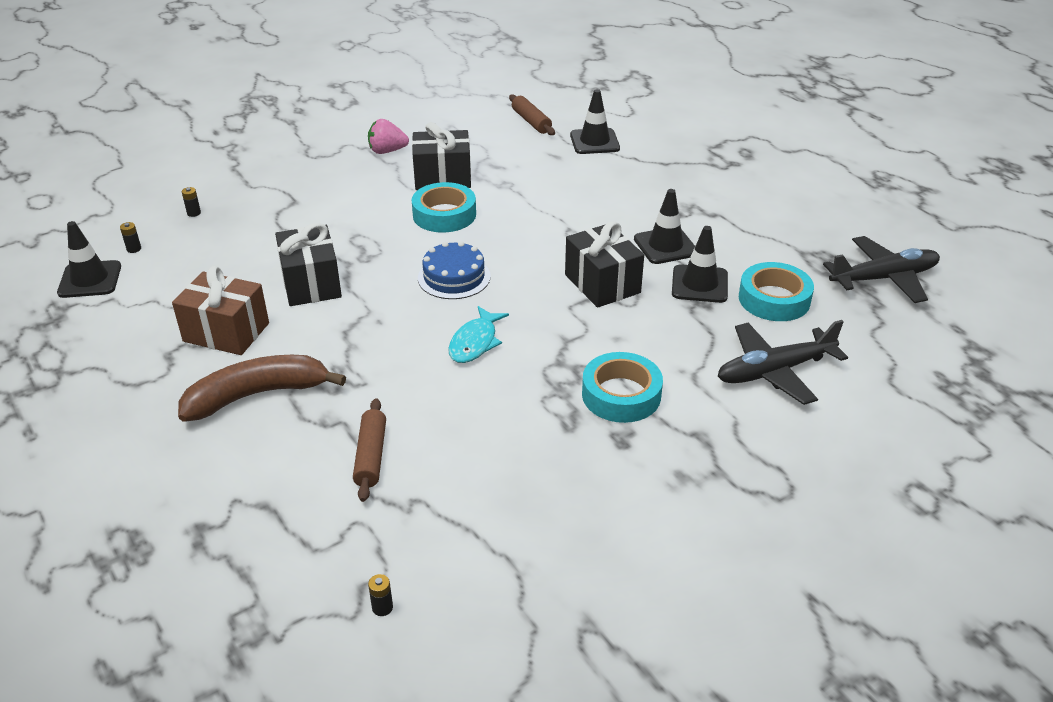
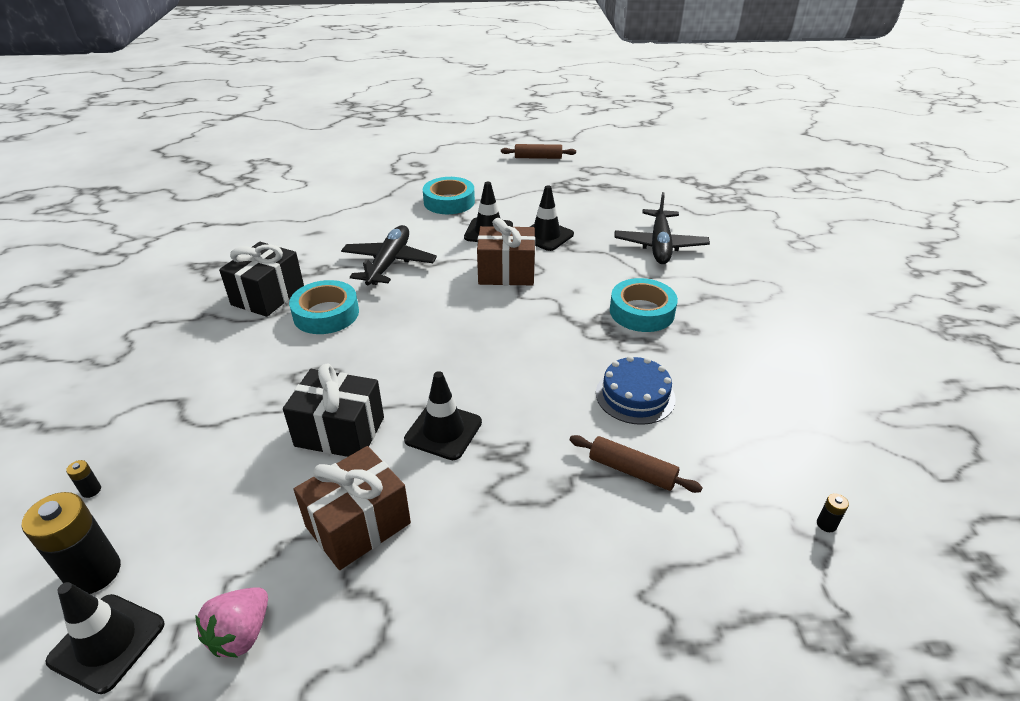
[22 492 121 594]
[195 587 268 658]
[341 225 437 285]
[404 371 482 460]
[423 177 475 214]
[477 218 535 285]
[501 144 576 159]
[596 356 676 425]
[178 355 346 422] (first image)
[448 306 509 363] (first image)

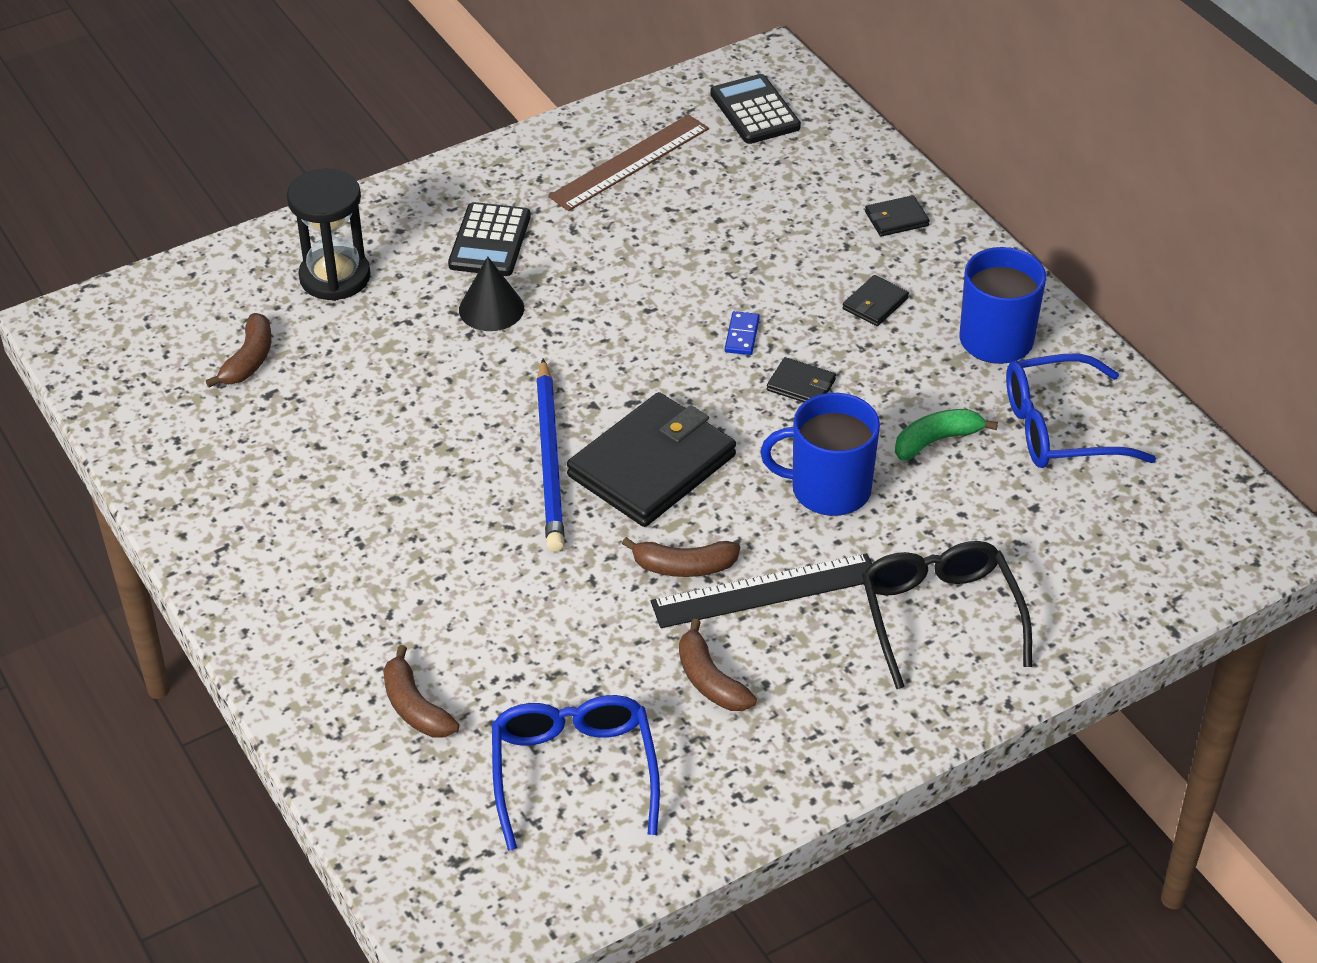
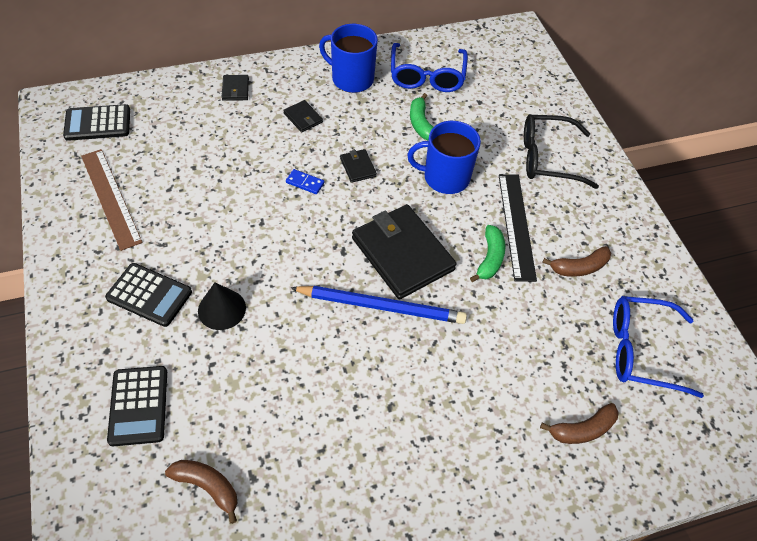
[107 366 167 446]
[340 149 377 183]
[407 121 481 194]
[470 225 505 282]

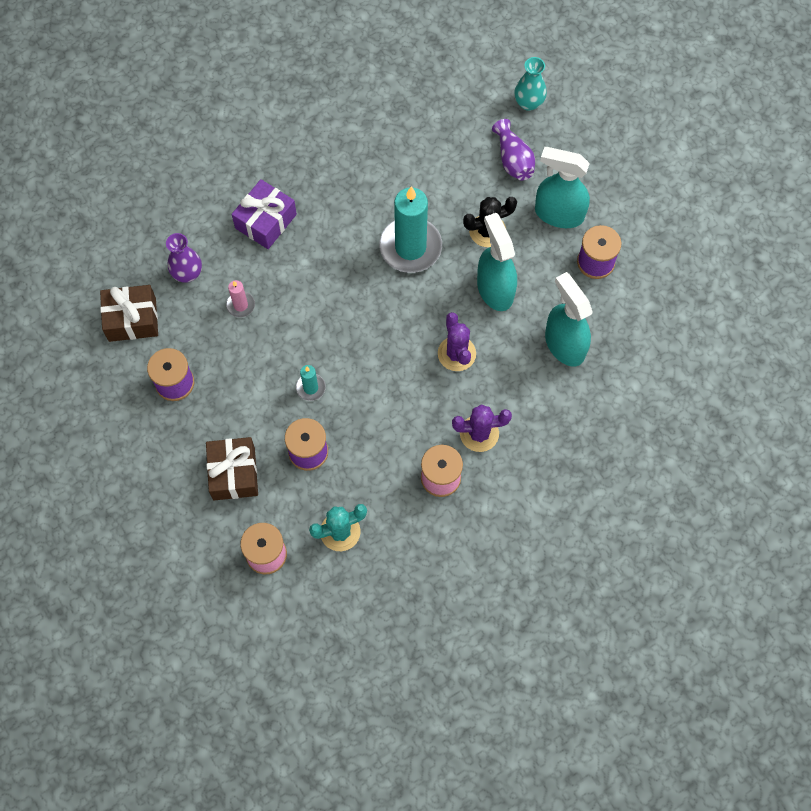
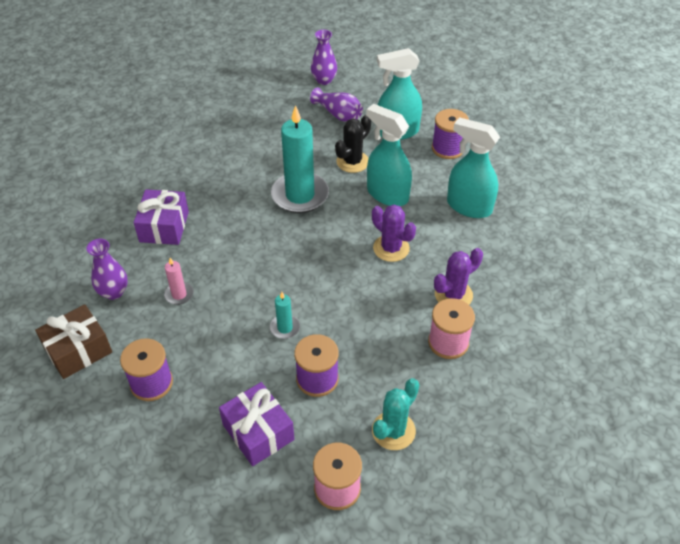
[219 382 294 466]
[311 30 337 85]

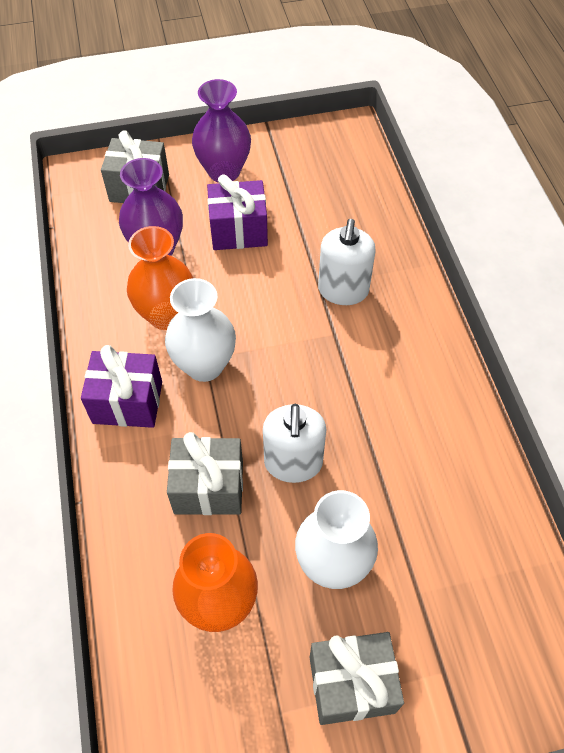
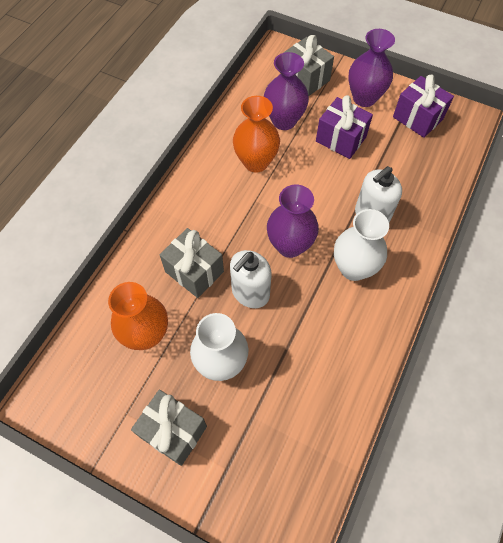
[267 185 319 258]
[334 209 389 281]
[393 75 454 138]

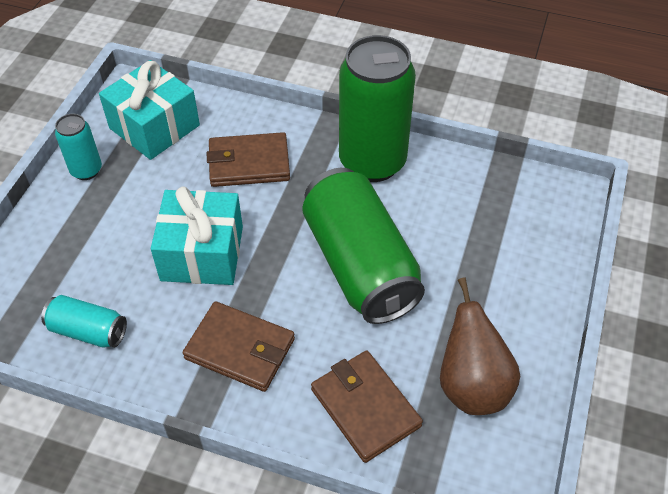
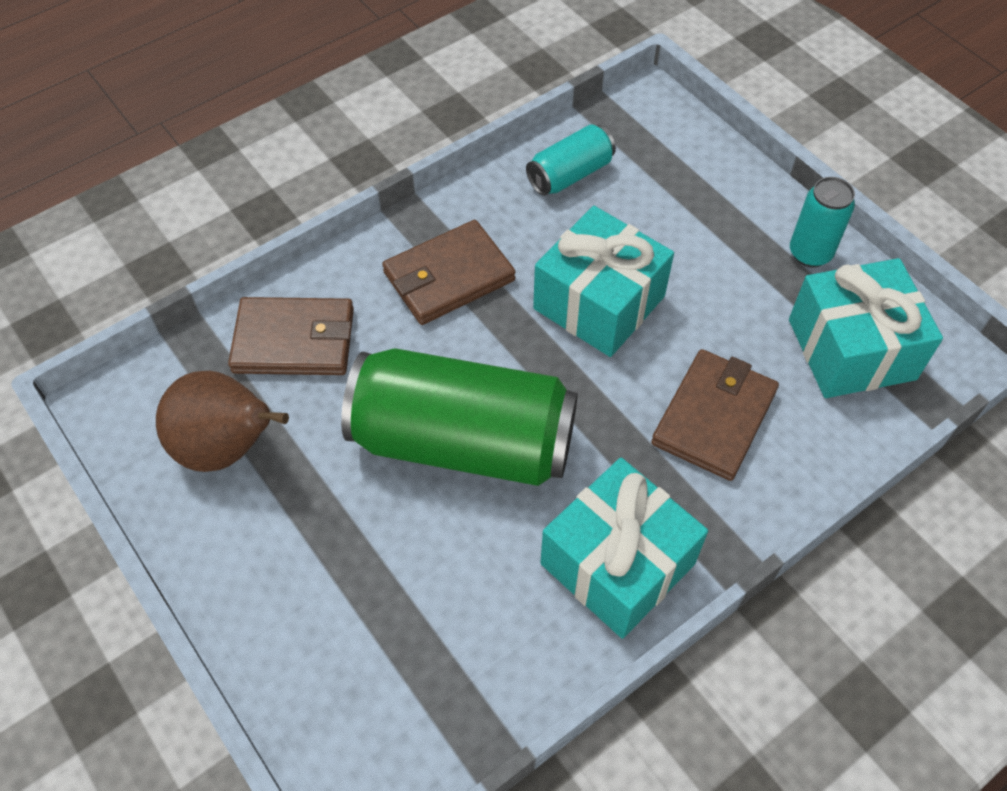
[540 458 708 639]

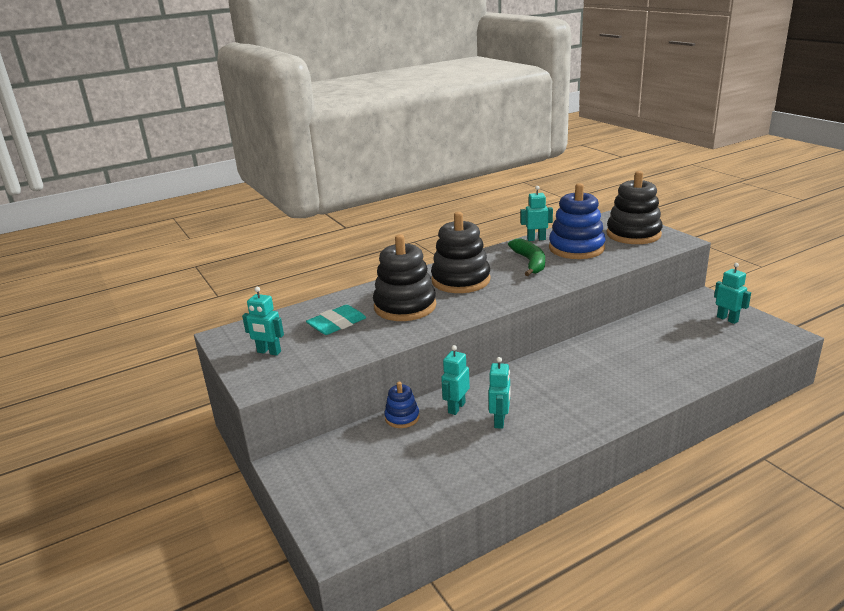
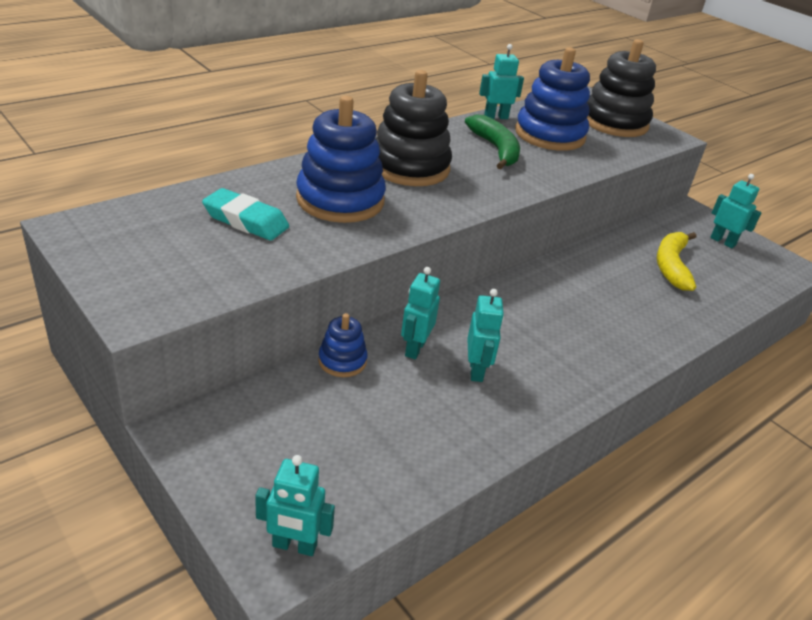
[202 188 289 240]
[255 455 335 556]
[296 96 386 223]
[657 232 697 291]

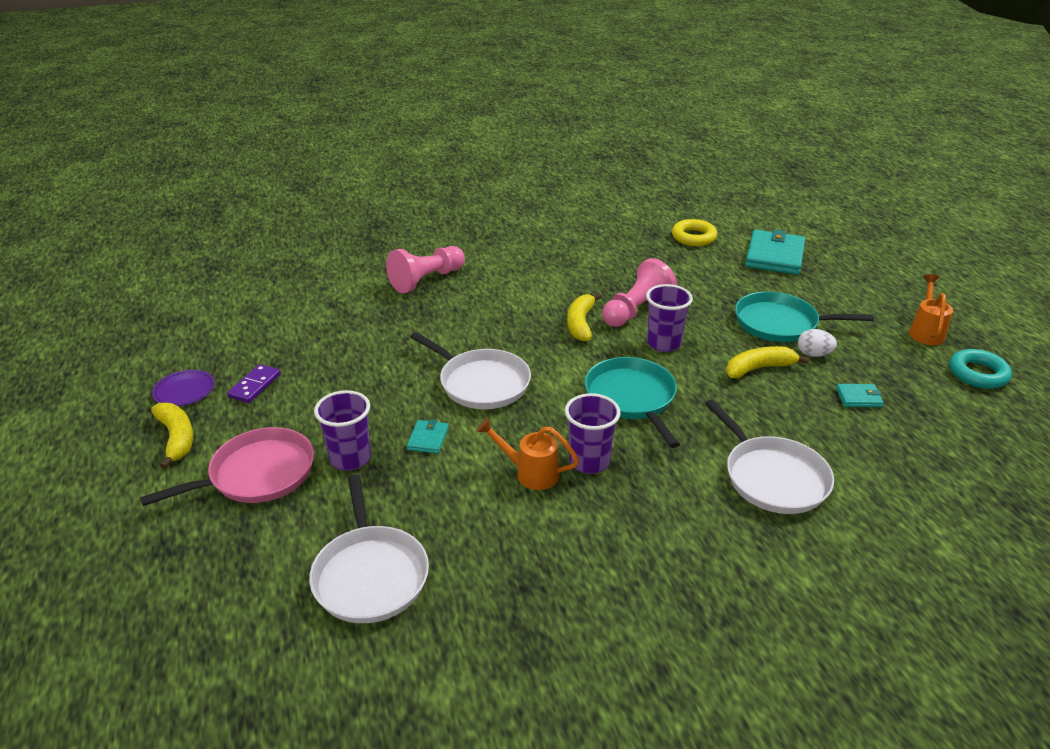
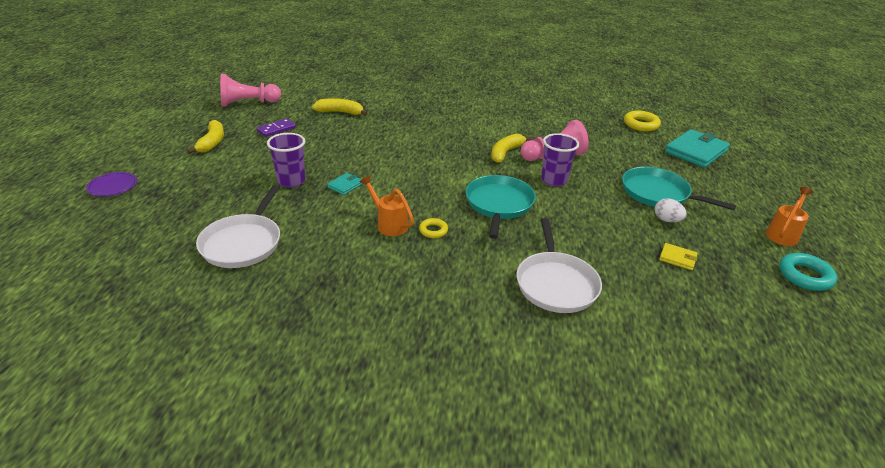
[86 172 137 197]
[220 74 281 106]
[312 98 367 116]
[419 218 448 238]
[659 243 698 270]
[140 427 314 506] (first image)
[410 332 531 409] (first image)

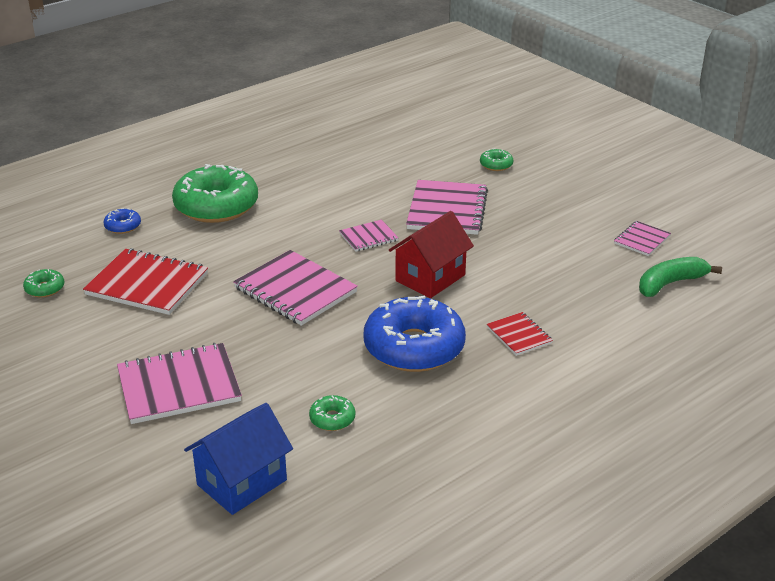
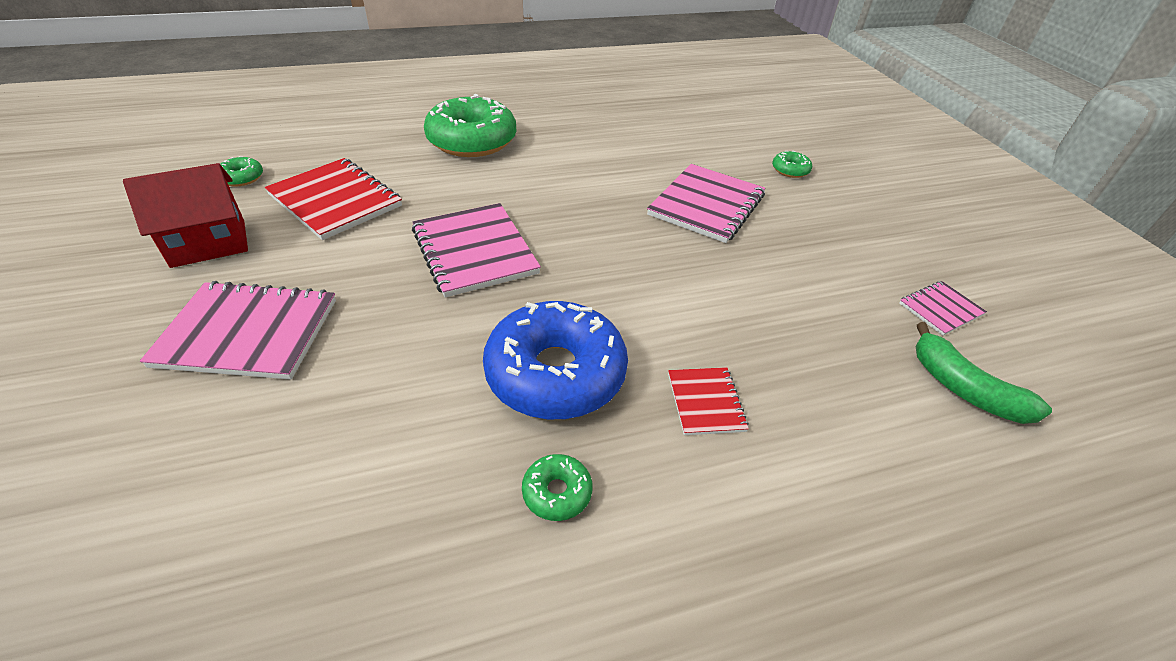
[123 163 248 268]
[522 454 593 521]
[915 322 1052 424]
[103 208 141 234] (first image)
[184 403 293 515] (first image)
[339 220 399 252] (first image)

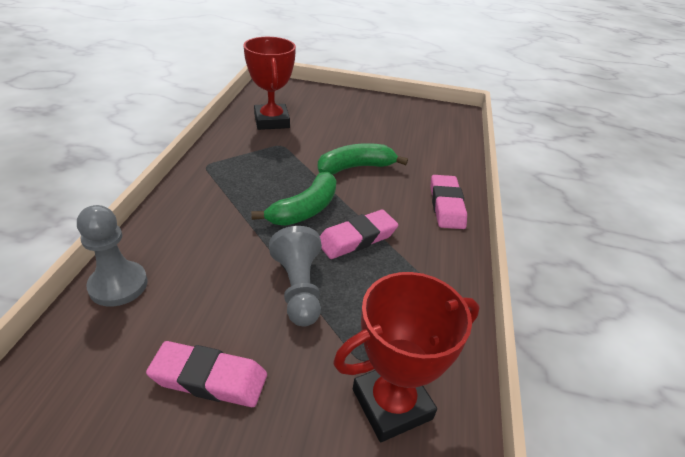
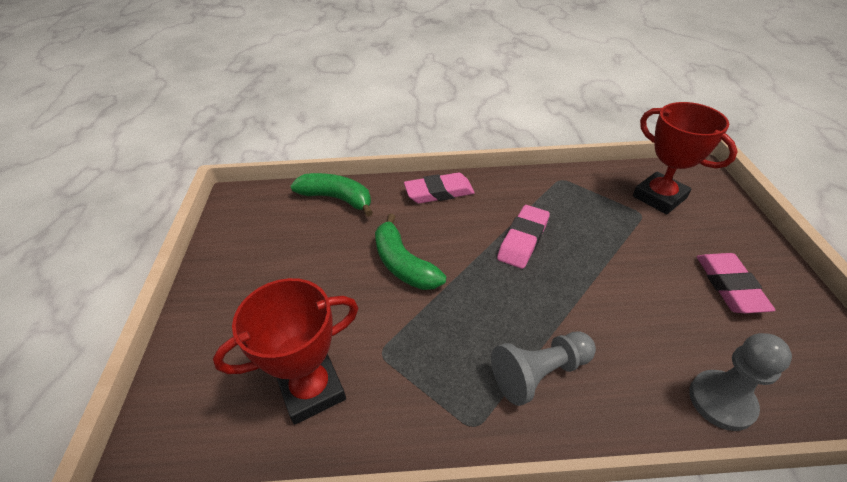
[290 173 373 217]
[491 332 596 406]
[497 205 550 269]

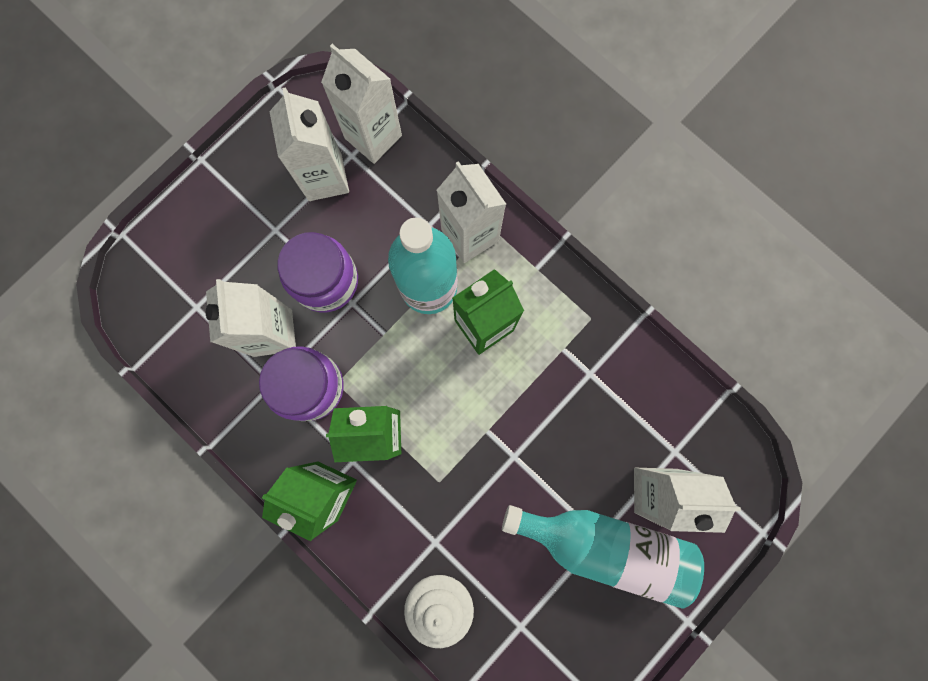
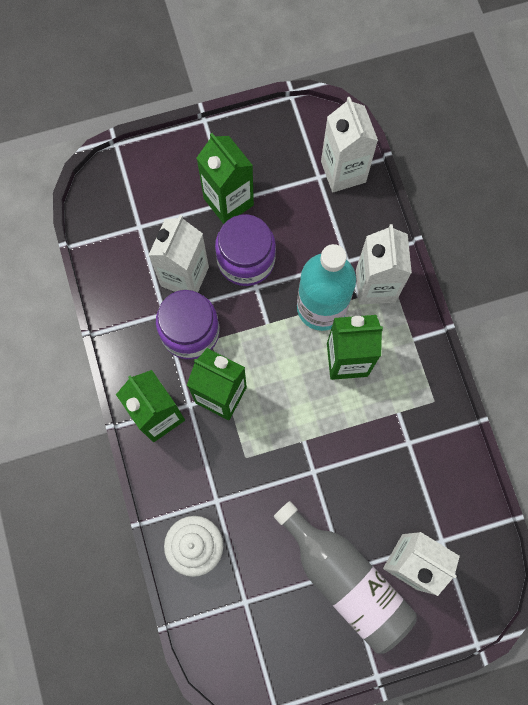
[197 133 254 224]
[274 501 416 654]
[269 87 349 201] (first image)

